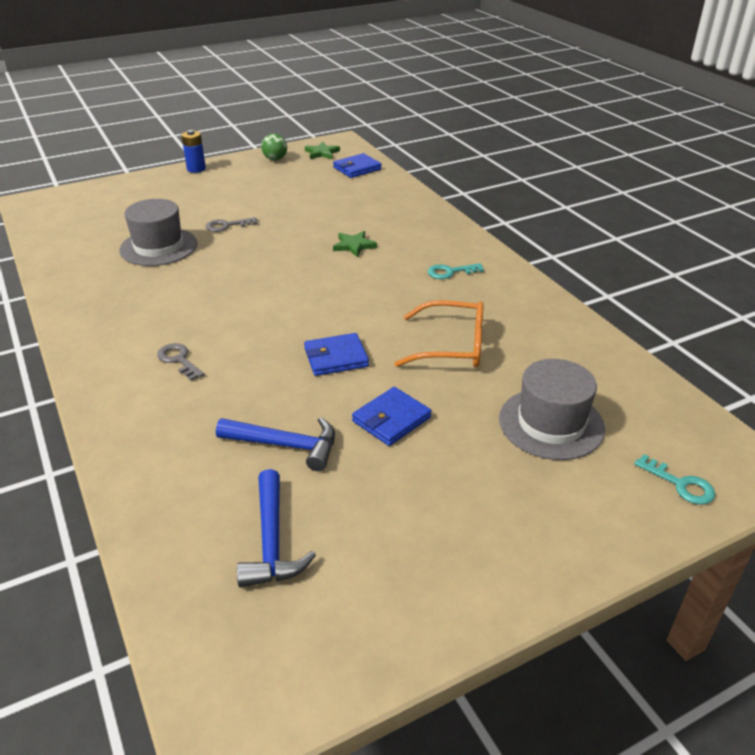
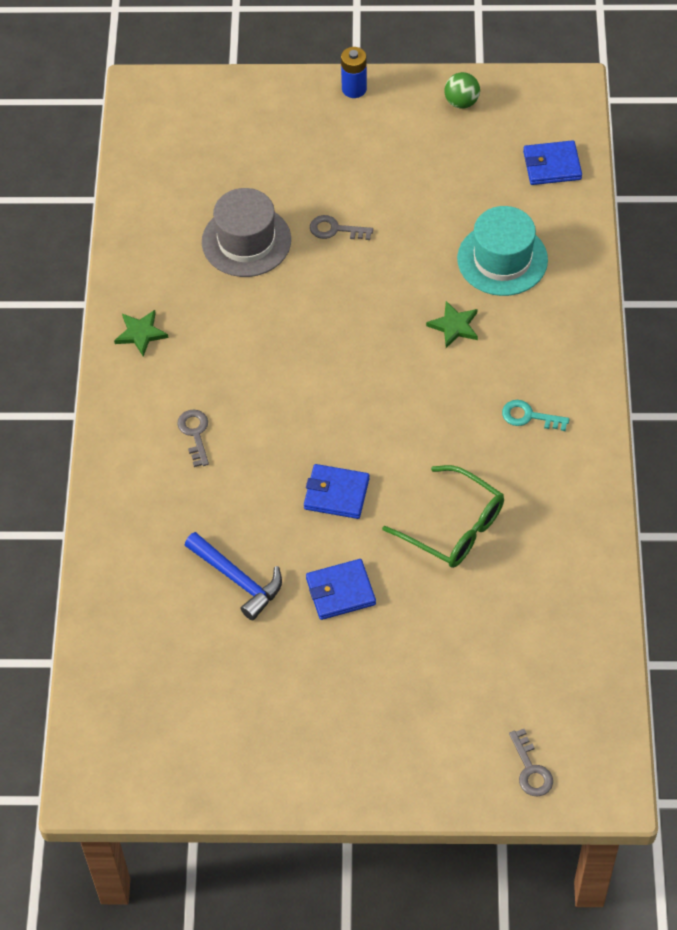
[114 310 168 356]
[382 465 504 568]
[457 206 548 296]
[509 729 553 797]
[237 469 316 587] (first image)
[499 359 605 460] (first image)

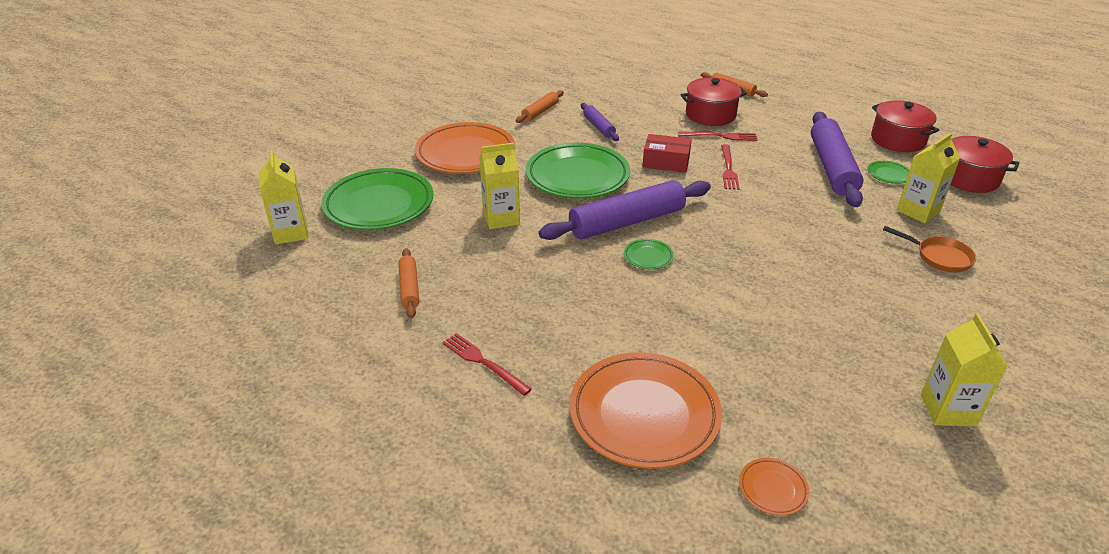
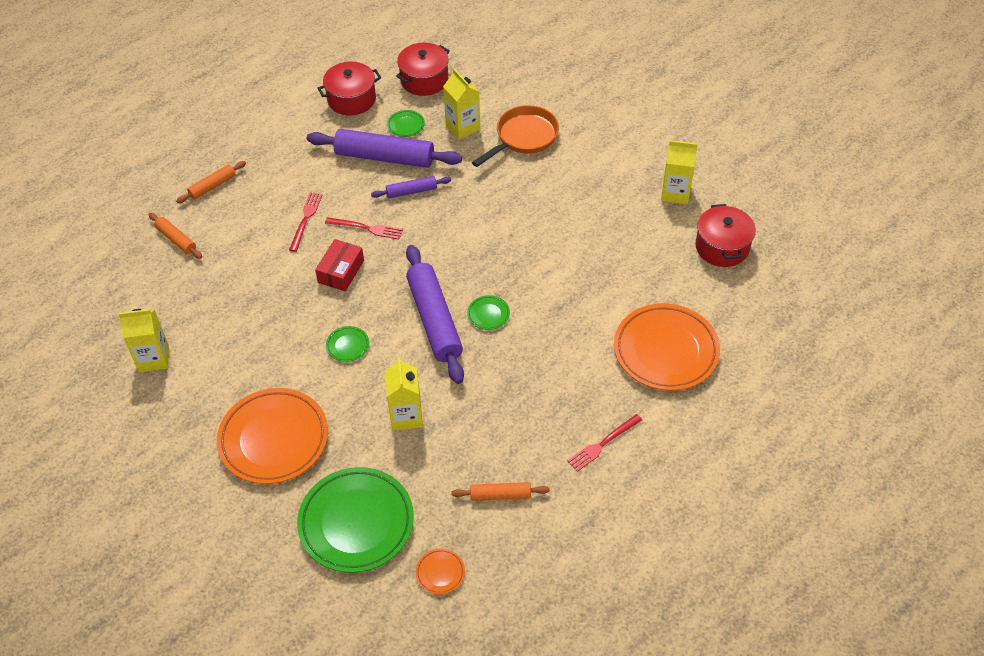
[118 309 169 372]
[148 213 202 259]
[326 326 369 362]
[371 176 451 198]
[416 549 465 595]
[472 105 559 167]
[695 204 756 267]

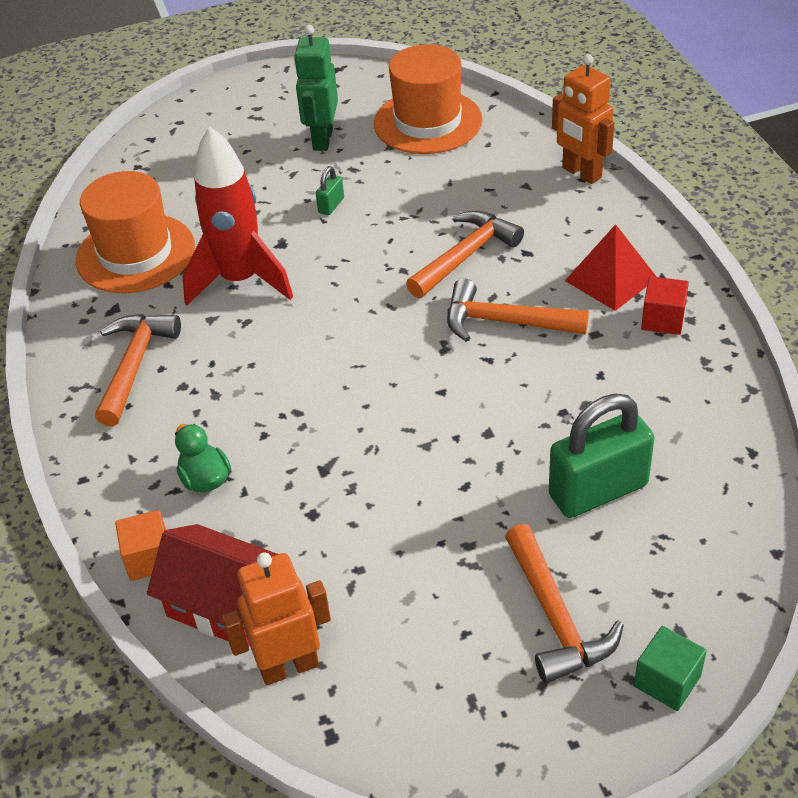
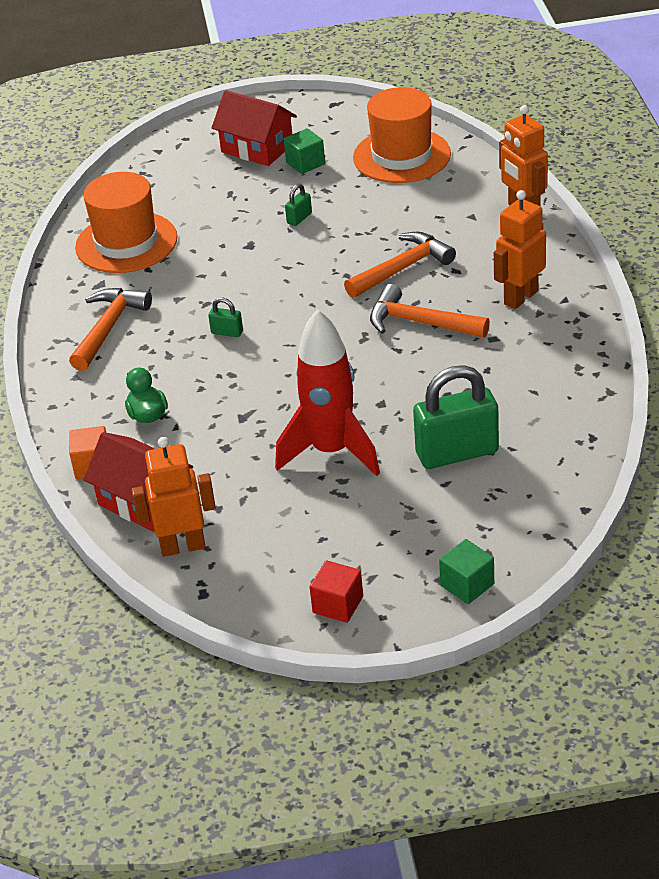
[208 298 243 337]
[211 90 297 166]
[275 309 380 476]
[284 128 325 174]
[310 560 363 623]
[494 190 546 309]
[505 524 624 683] (first image)

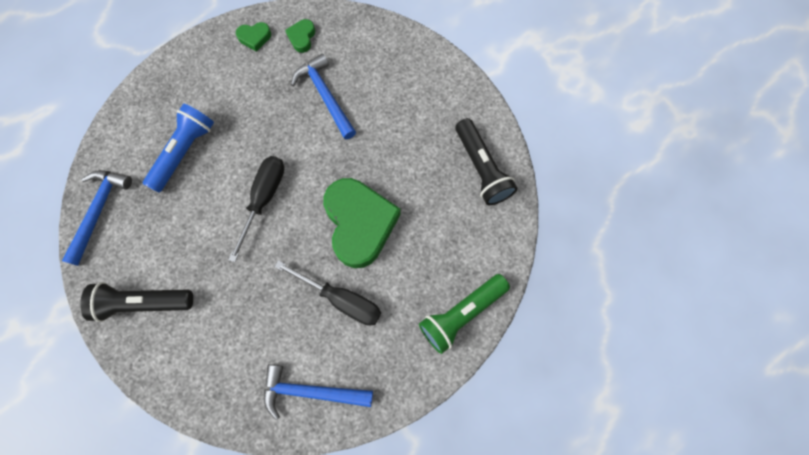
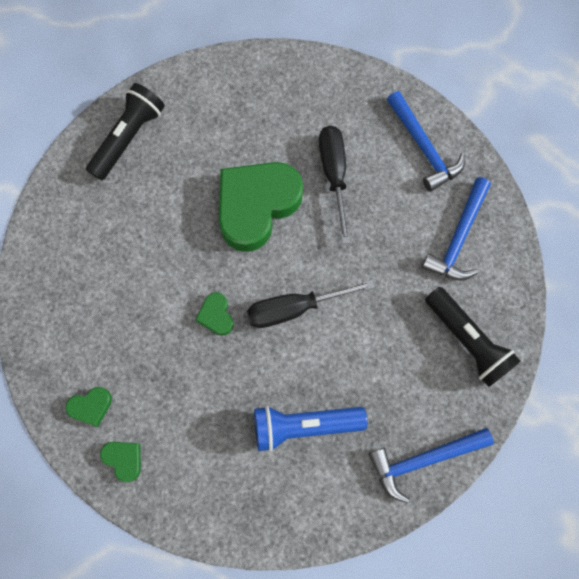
[196 292 234 336]
[422 177 491 281]
[419 274 510 354] (first image)

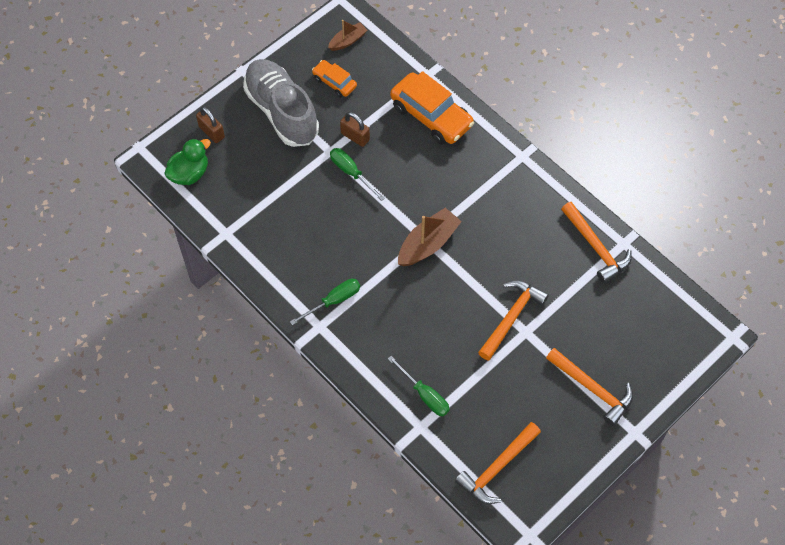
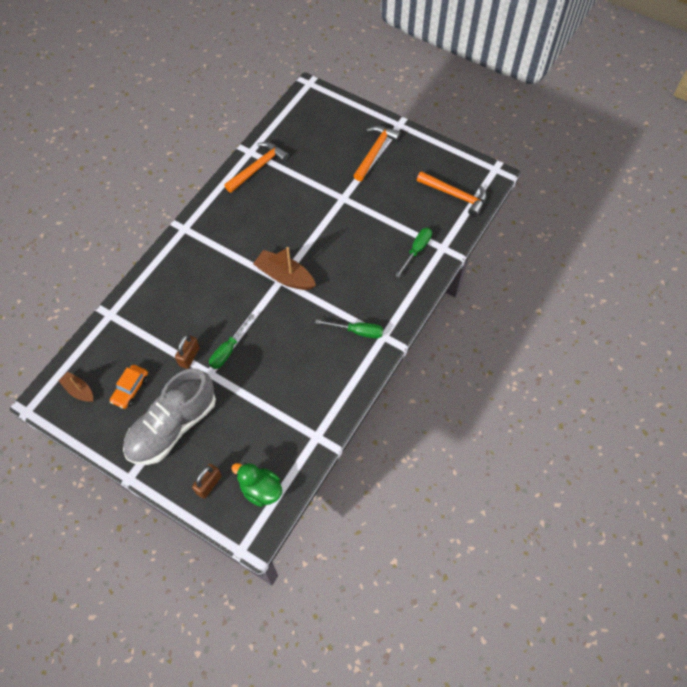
[315 320 383 339]
[390 71 474 145] (first image)
[478 280 549 361] (first image)

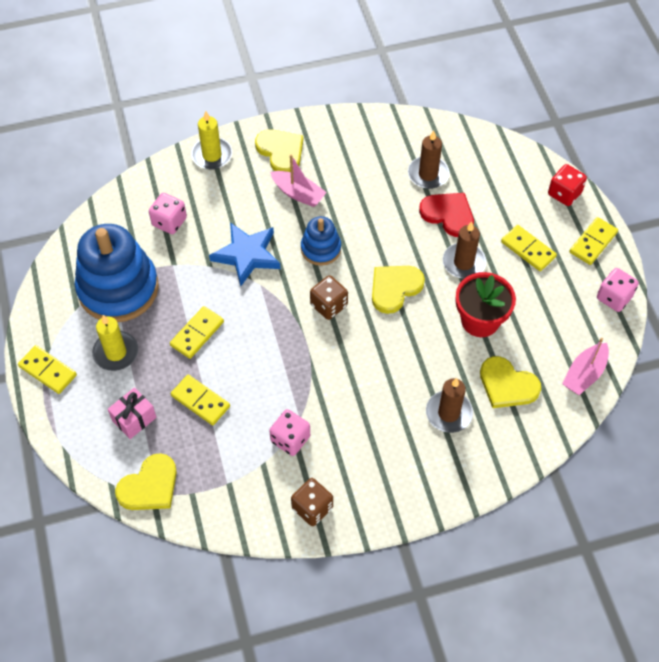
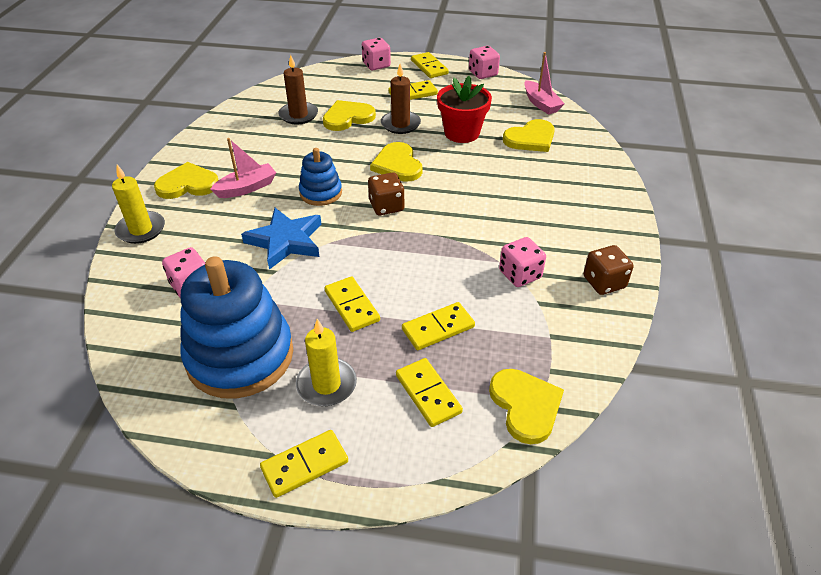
[323 100 376 131]
[362 38 391 70]
[396 358 463 427]
[426 378 473 433] (first image)

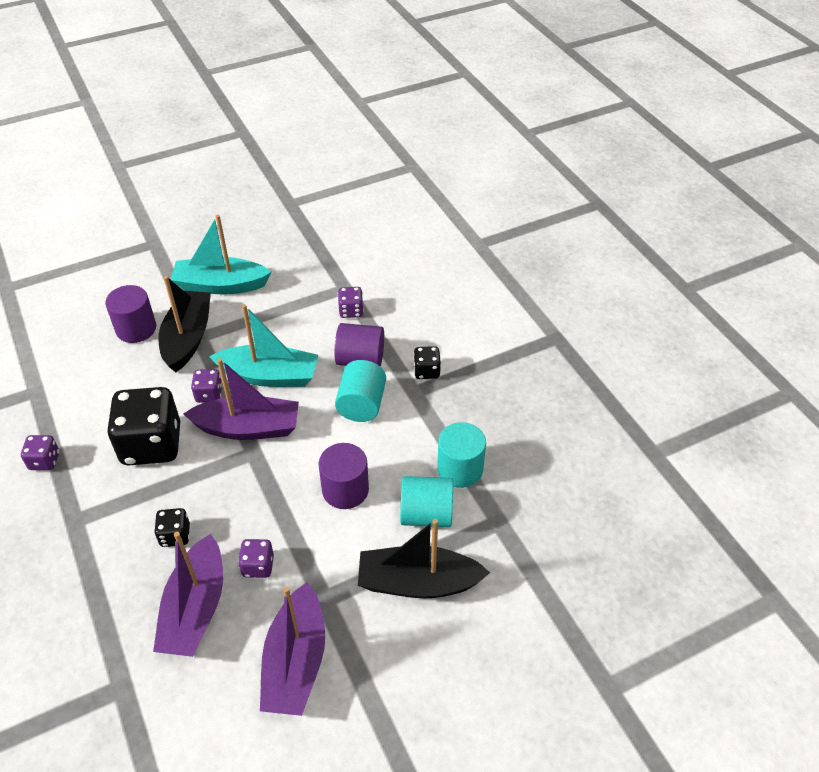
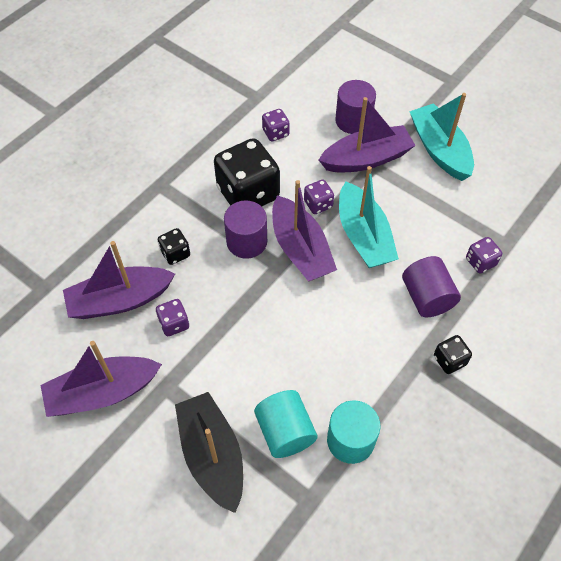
[224 200 267 259]
[262 109 290 141]
[319 97 416 172]
[335 360 386 422] (first image)

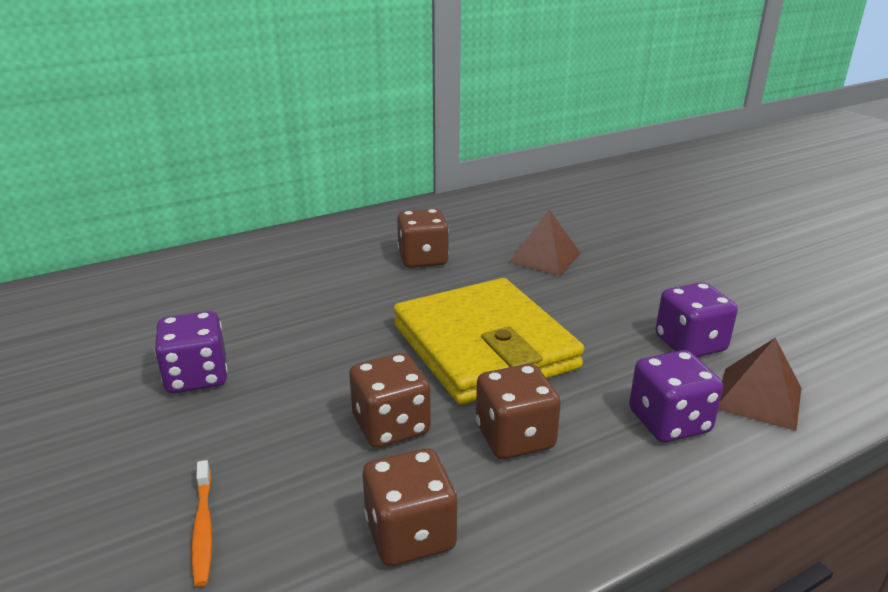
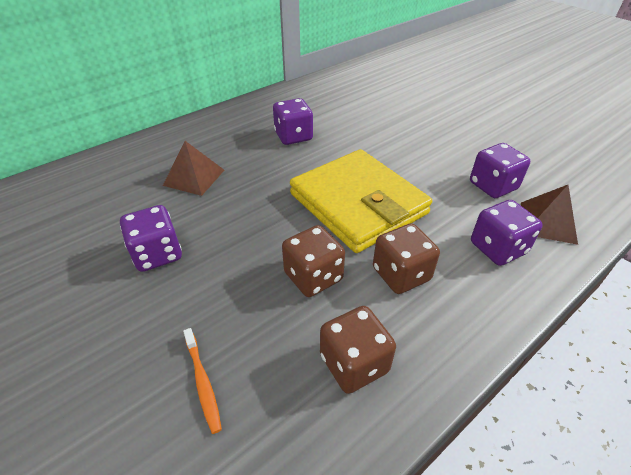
[163 141 224 196]
[273 98 313 145]

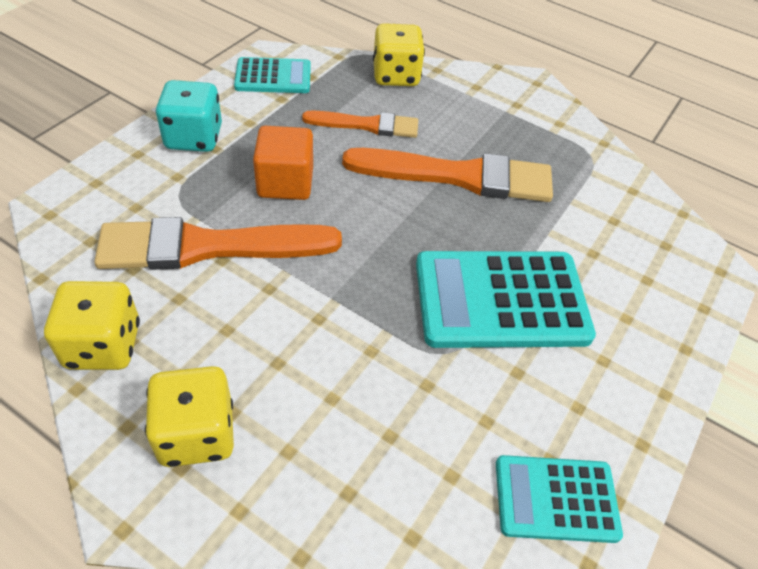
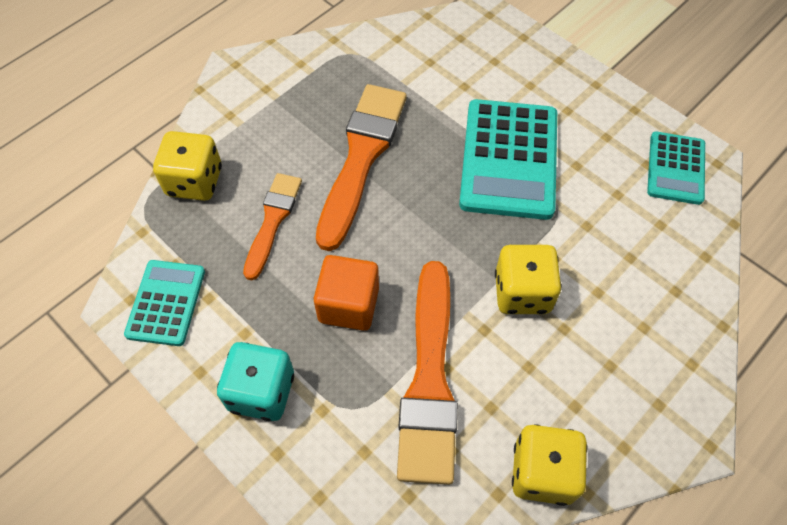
[495 245 562 314]

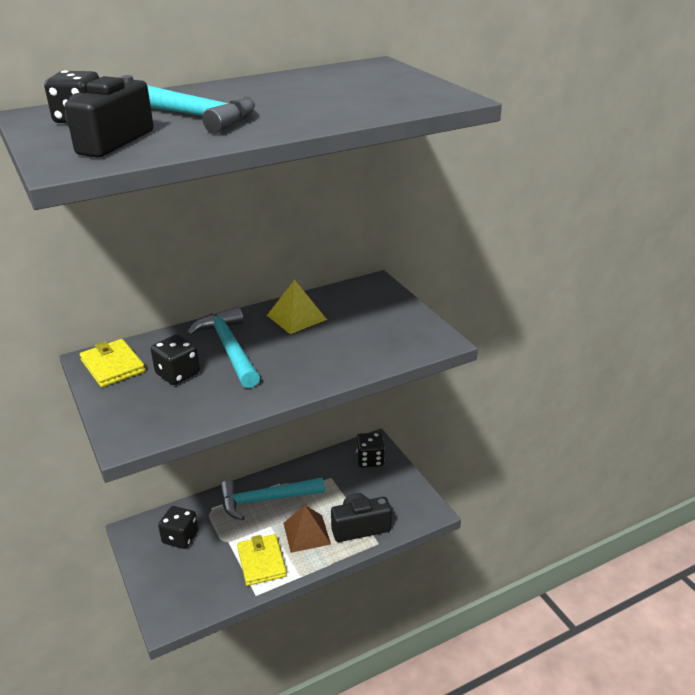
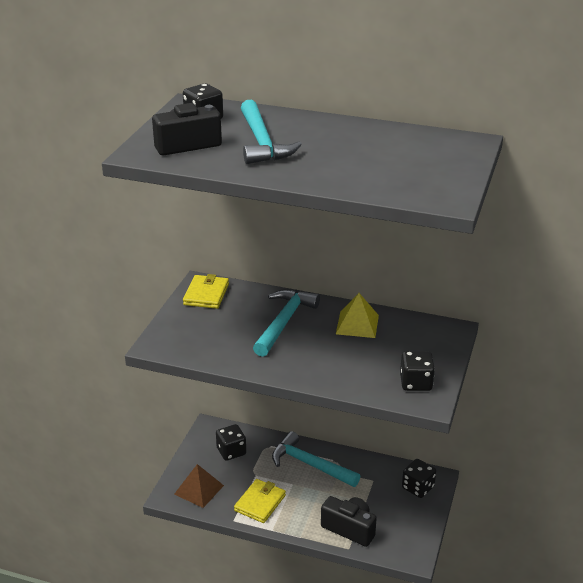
[174 464 224 508]
[400 351 435 391]

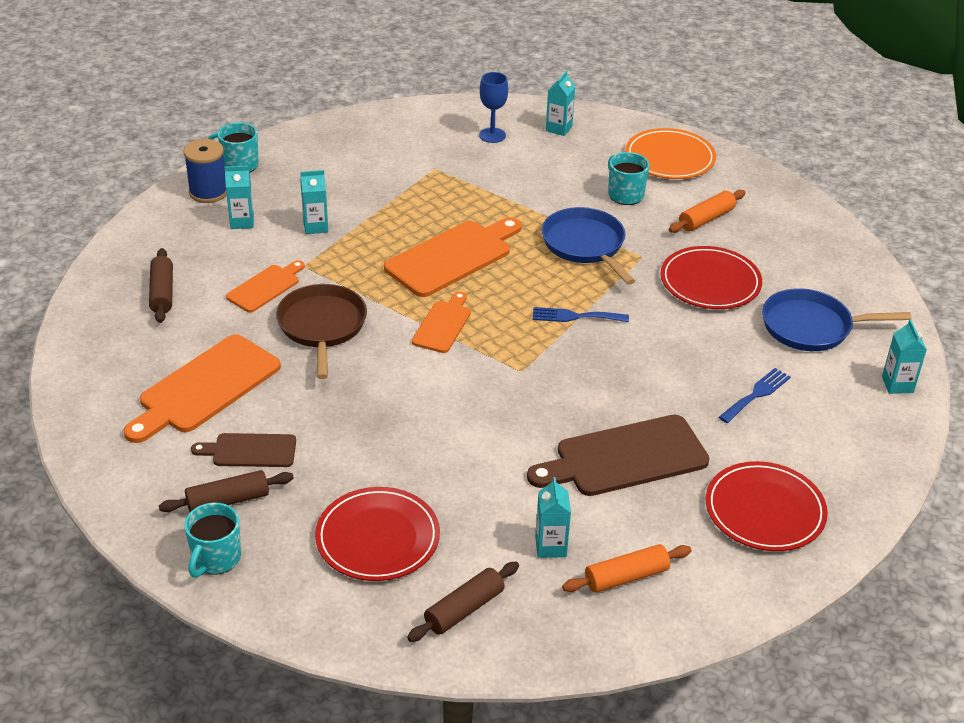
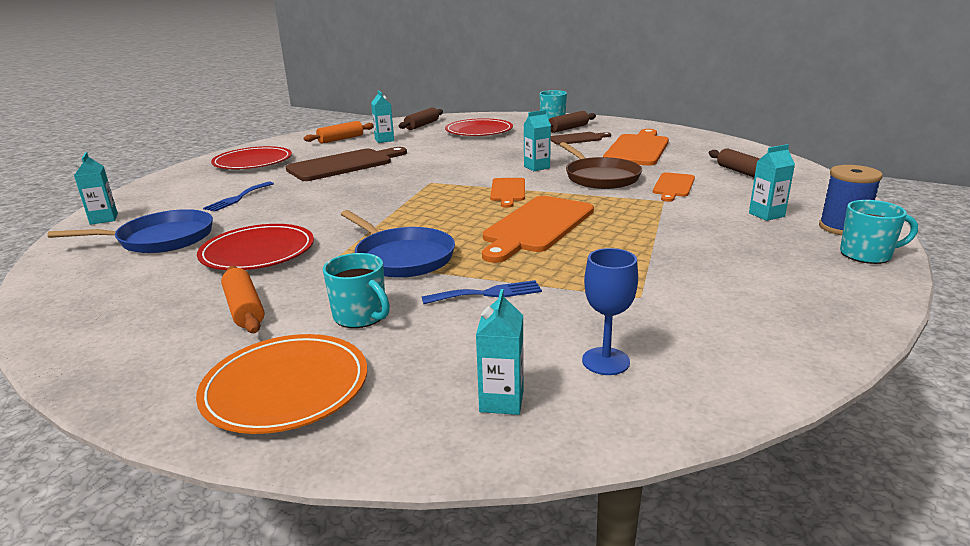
[221 266 264 333]
[422 280 542 304]
[524 110 551 171]

